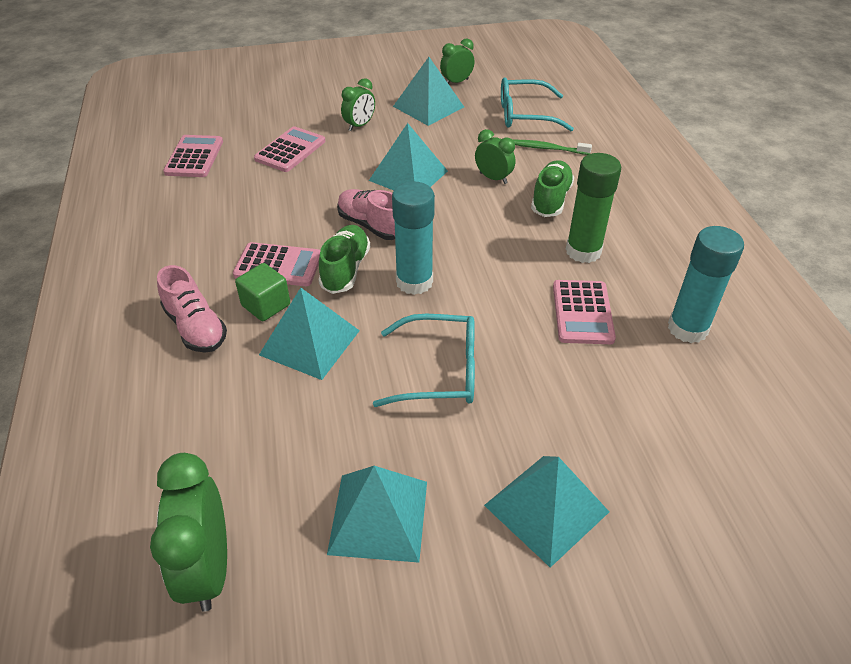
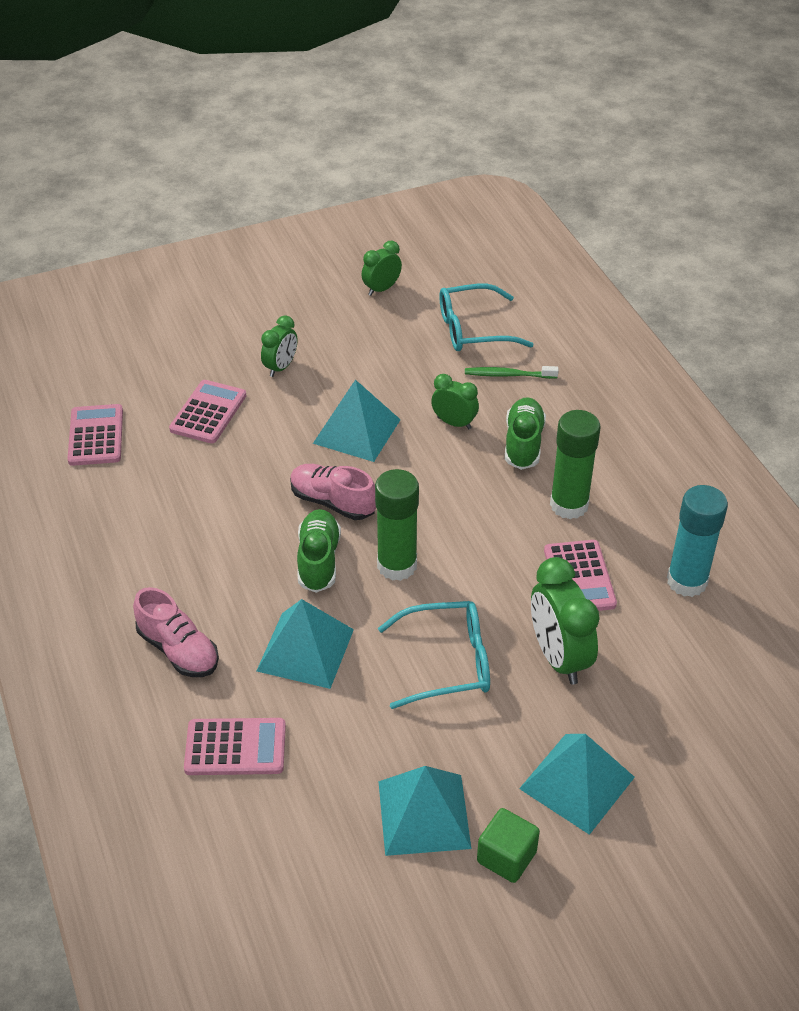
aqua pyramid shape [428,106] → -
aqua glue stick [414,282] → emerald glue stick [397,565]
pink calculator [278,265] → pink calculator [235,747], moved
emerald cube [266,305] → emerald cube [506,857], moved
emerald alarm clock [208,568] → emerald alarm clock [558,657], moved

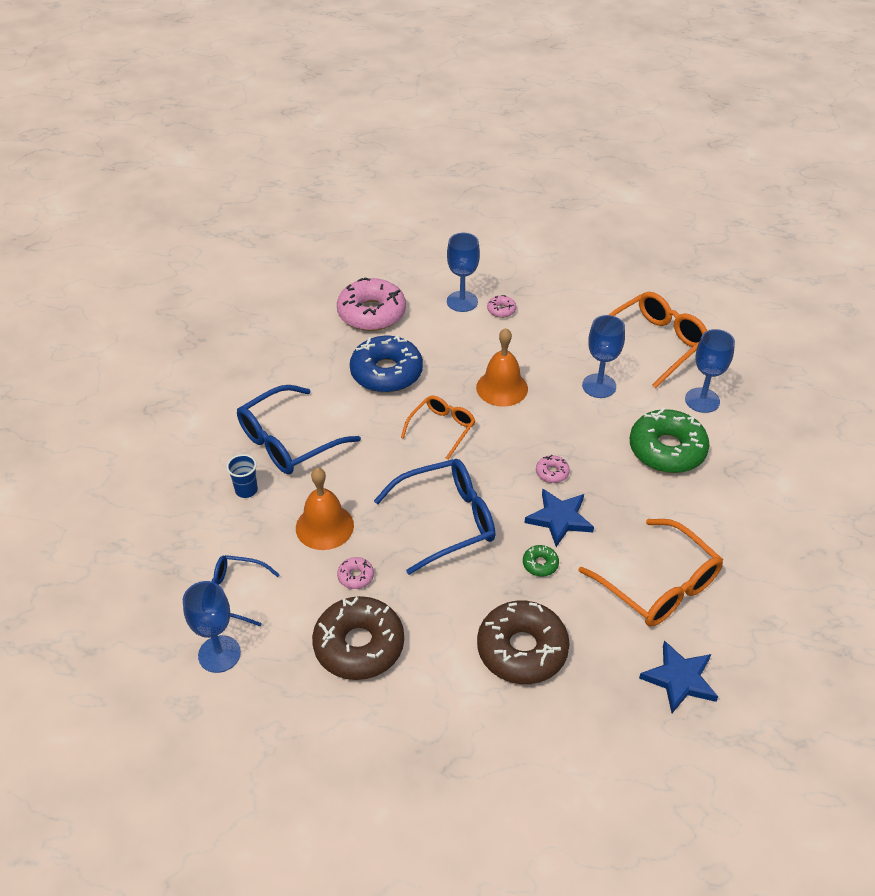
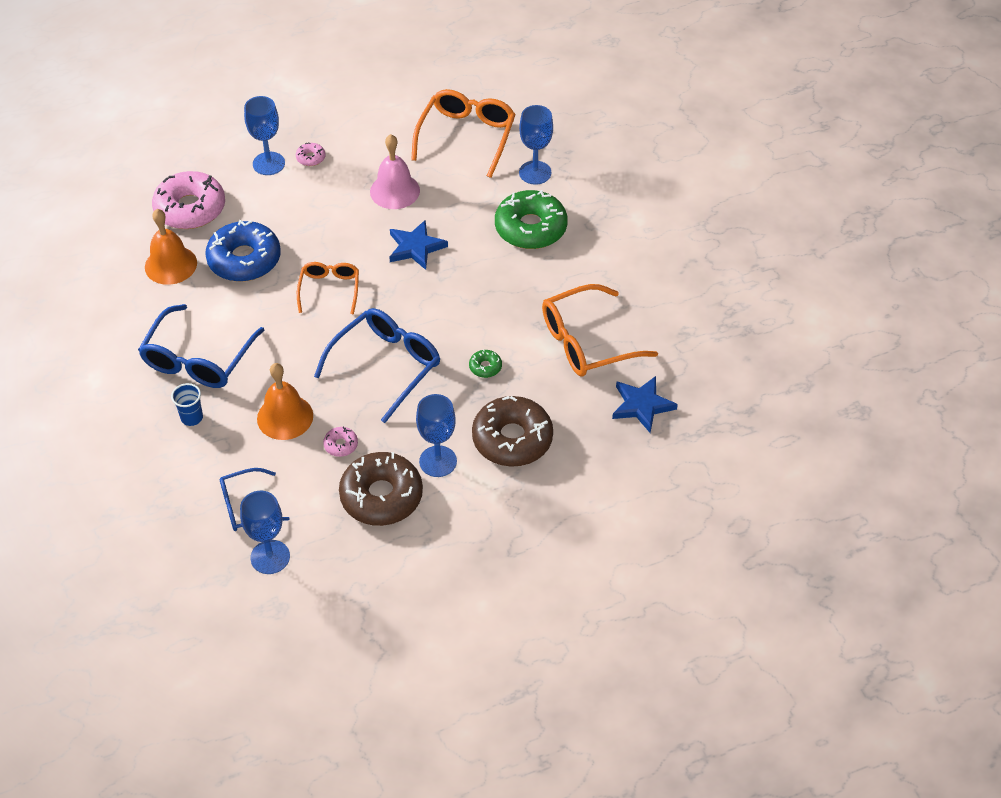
blue goblet [599,386] → blue goblet [438,461], moved
orange school bell [502,388] → orange school bell [170,265], moved
pink doughnut [552,473] → -
blue five-pointed star [559,519] → blue five-pointed star [415,247], moved
orange glasses [658,585] → orange glasses [587,342], 135 degrees clockwise
- → pink school bell [395,191]

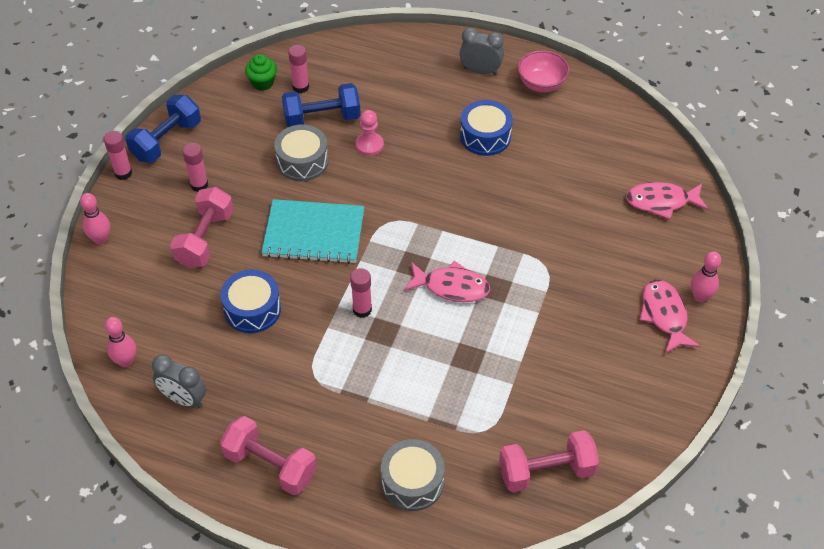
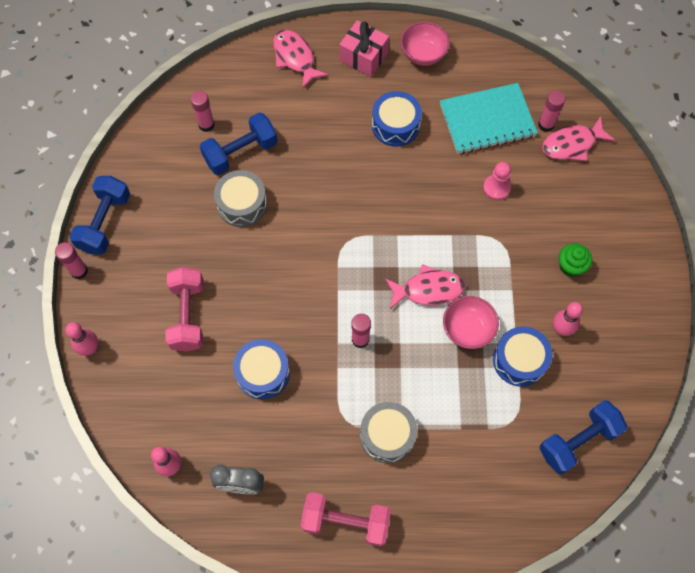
grey alarm clock [480,71] → pink wrapped gift [363,57]
emerald fairy cake [262,83] → emerald fairy cake [570,266], moved
pink chess pawn [369,145] → pink chess pawn [496,188], moved
pink glue stick [199,185] → pink glue stick [546,125], moved
aqua exercise book [314,233] → aqua exercise book [487,120], moved
pink skittle [700,297] → pink skittle [561,329], moved
pink fish [664,315] → pink fish [295,58], moved
pink hand weight [546,471] → blue hand weight [578,441]
grey drum [412,482] → grey drum [387,435], moved
- → pink bowl [467,329]
- → blue drum [519,360]

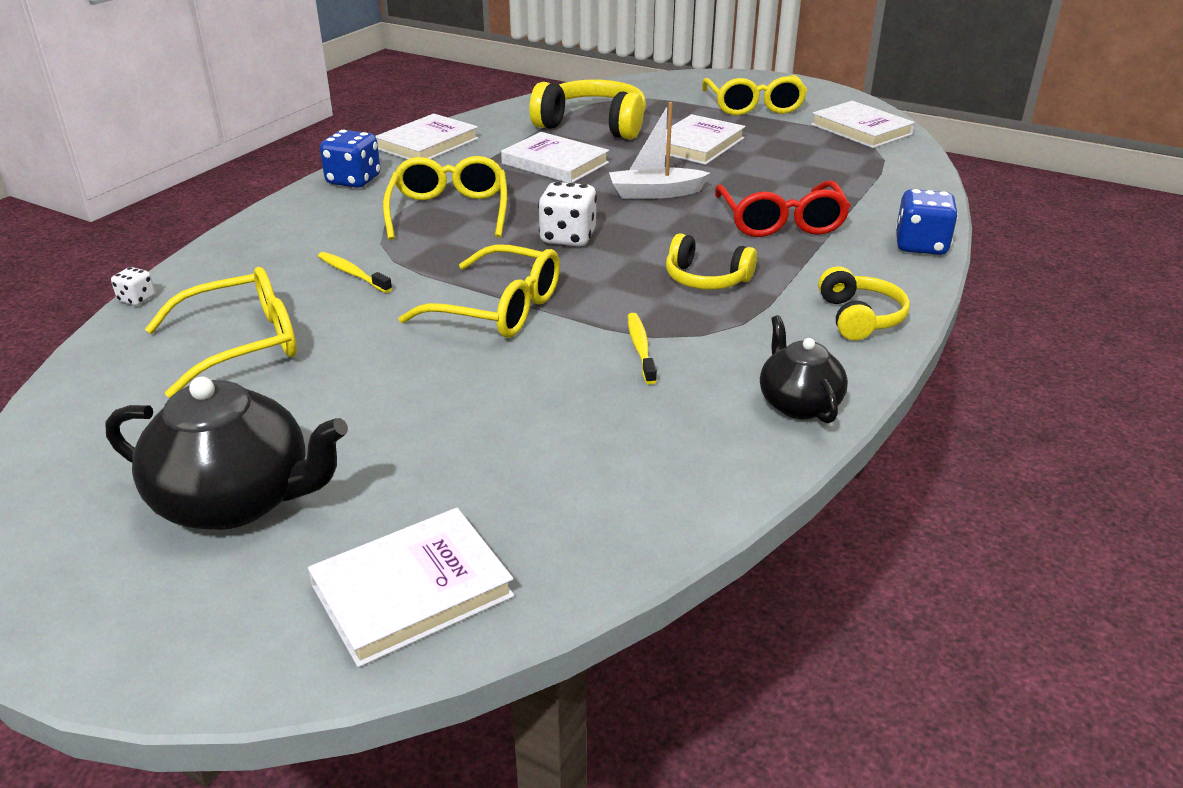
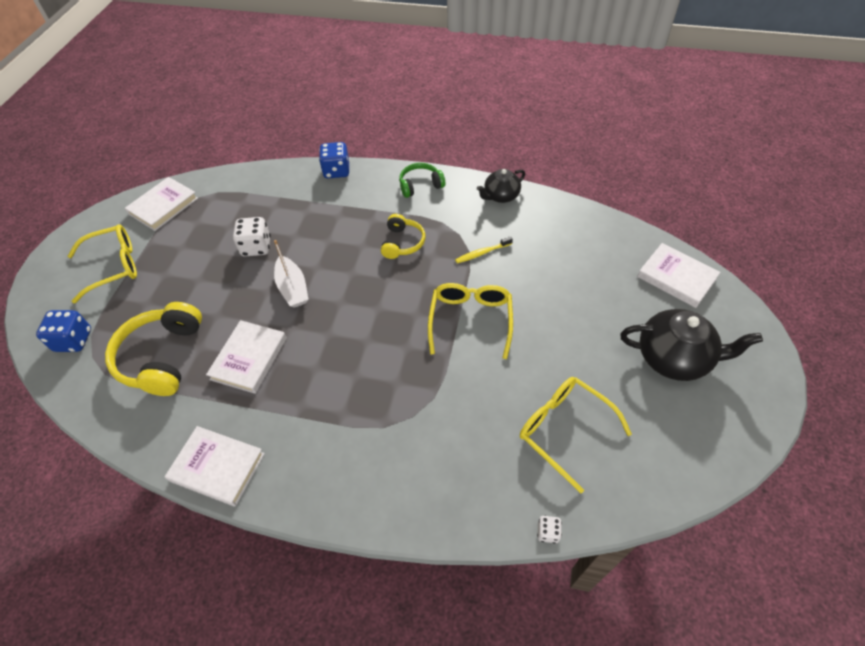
white hardback [697,145] → -
blue dice [354,180] → blue dice [73,340], moved
yellow glasses [449,211] → -
red glasses [781,222] → -
white dice [568,238] → white dice [256,247], moved
yellow dental brush [353,274] → -
yellow headphones [859,317] → emerald headphones [420,185]
ebony tea pot [237,500] → ebony tea pot [674,358], 105 degrees clockwise

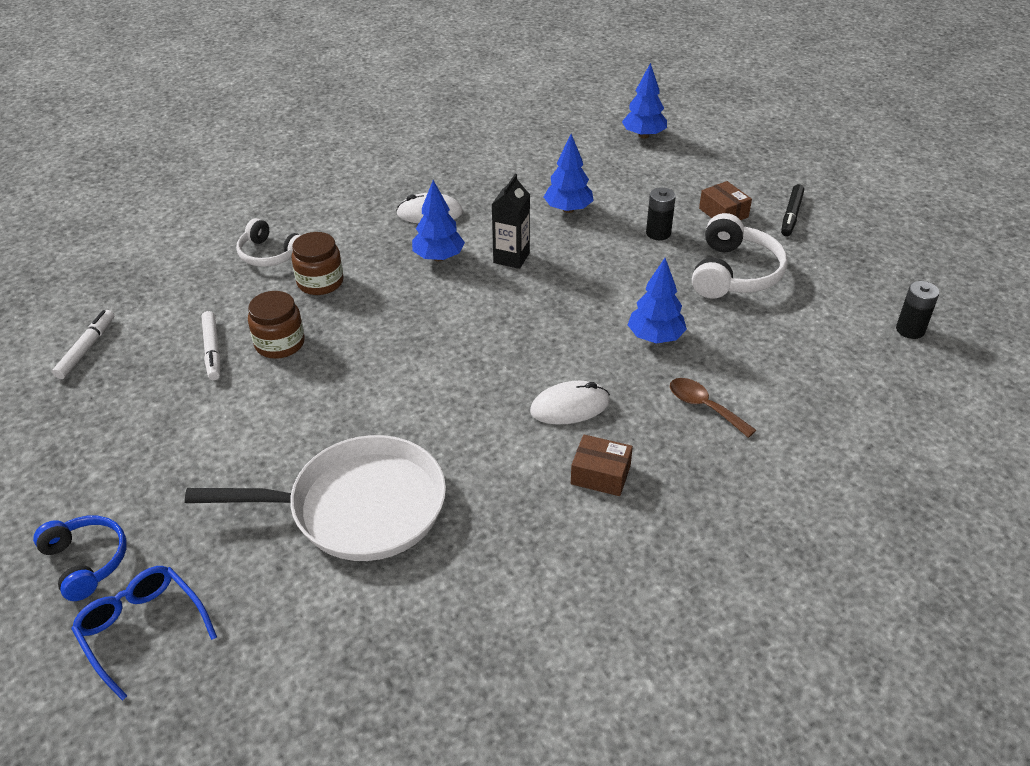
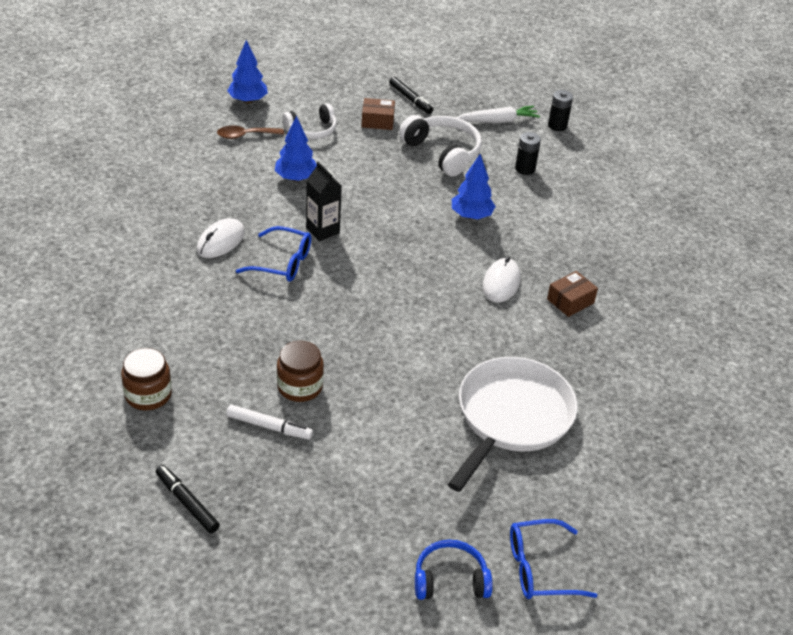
blue fir tree [439,257] → blue glasses [282,263]
ebony power cell [658,233] → ebony power cell [525,169], moved
white headphones [270,254] → white headphones [312,130], moved
dark brown jar [320,282] → dark brown jar [148,395], moved
white felt pen [86,349] → ebony felt pen [187,503]
dark brown tablespoon [704,407] → dark brown tablespoon [245,135], moved
- → white root vegetable [497,121]

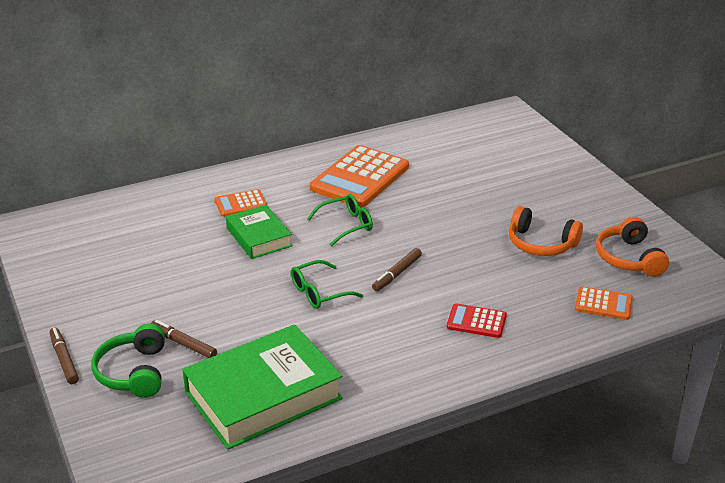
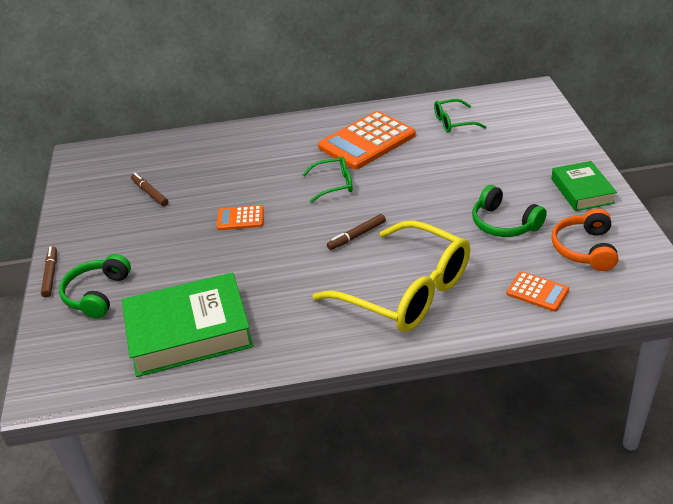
orange calculator [241,204] → orange calculator [240,218], moved
emerald hardback [259,237] → emerald hardback [582,191], moved
orange headphones [541,244] → emerald headphones [504,223]
emerald glasses [319,292] → emerald glasses [453,122], moved
red calculator [476,321] → yellow glasses [407,292]
dark brown felt pen [183,344] → dark brown felt pen [150,193], moved

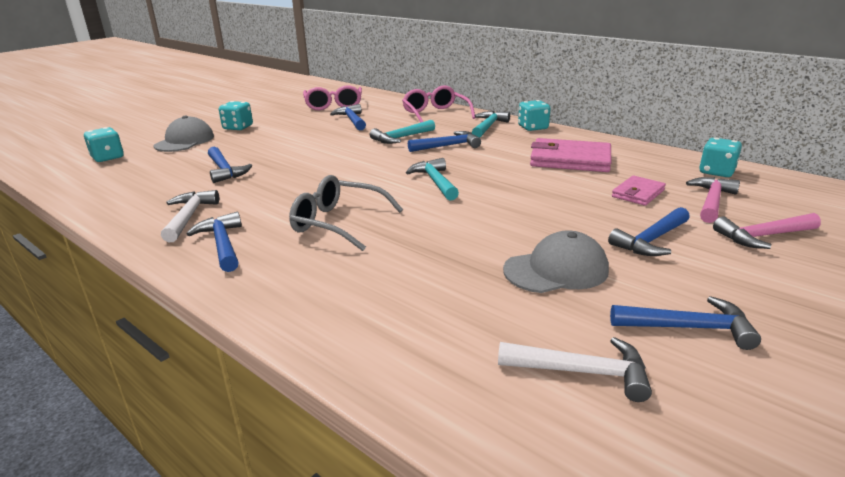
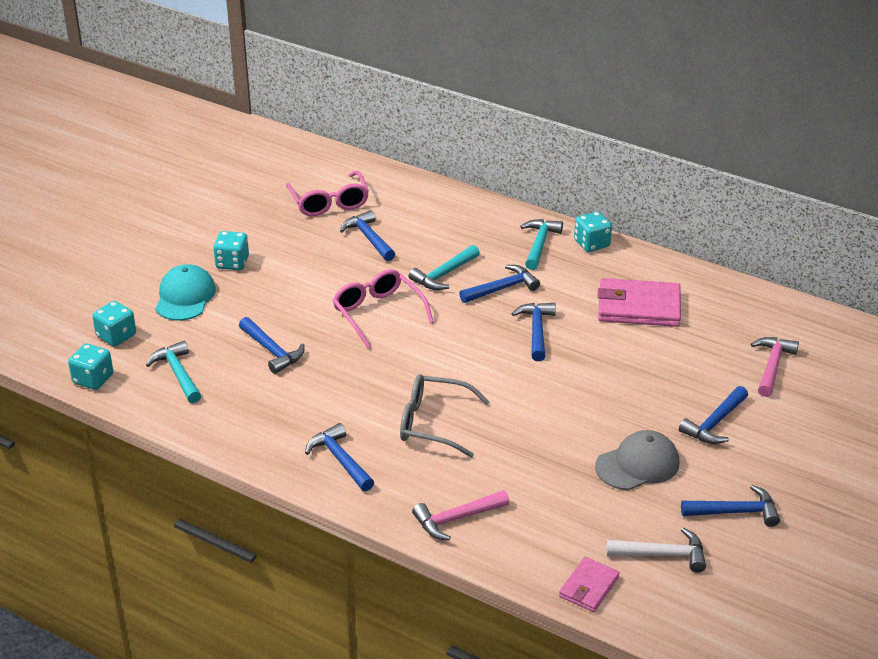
pink glasses [435,114] → pink glasses [377,313], moved
grey baseball cap [184,141] → aqua baseball cap [185,297]
aqua dice [716,172] → aqua dice [93,379], moved
aqua hammer [435,182] → aqua hammer [178,374], moved
pink billfold [638,193] → pink billfold [589,587], moved
white hammer [189,217] → -
pink hammer [763,236] → pink hammer [456,519], moved
- → blue hammer [536,331]

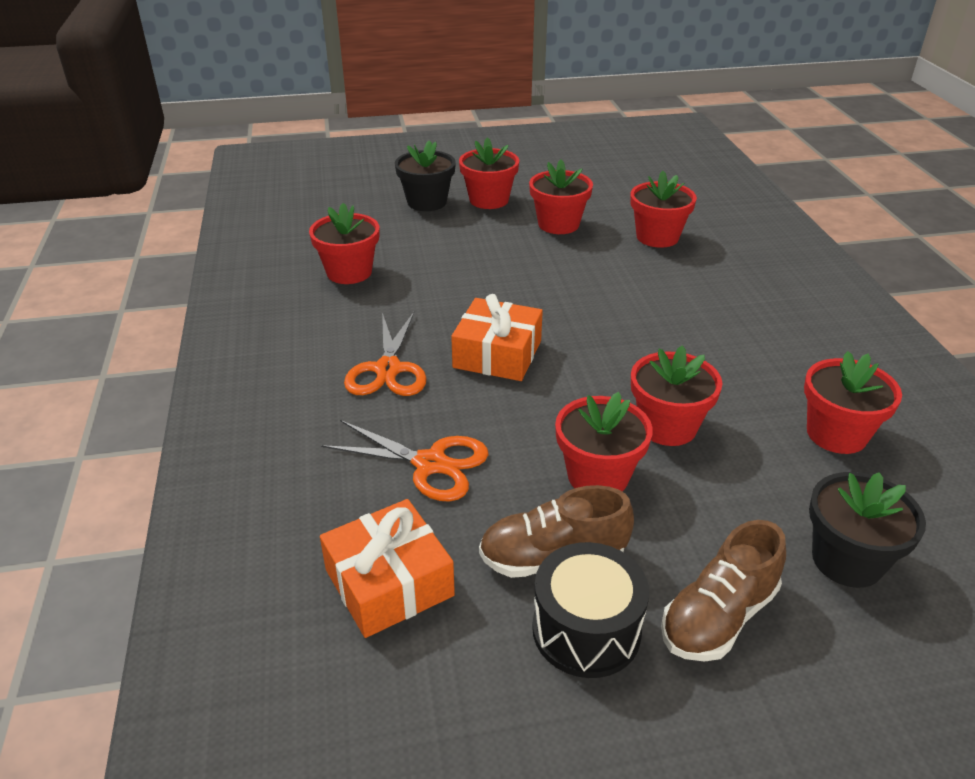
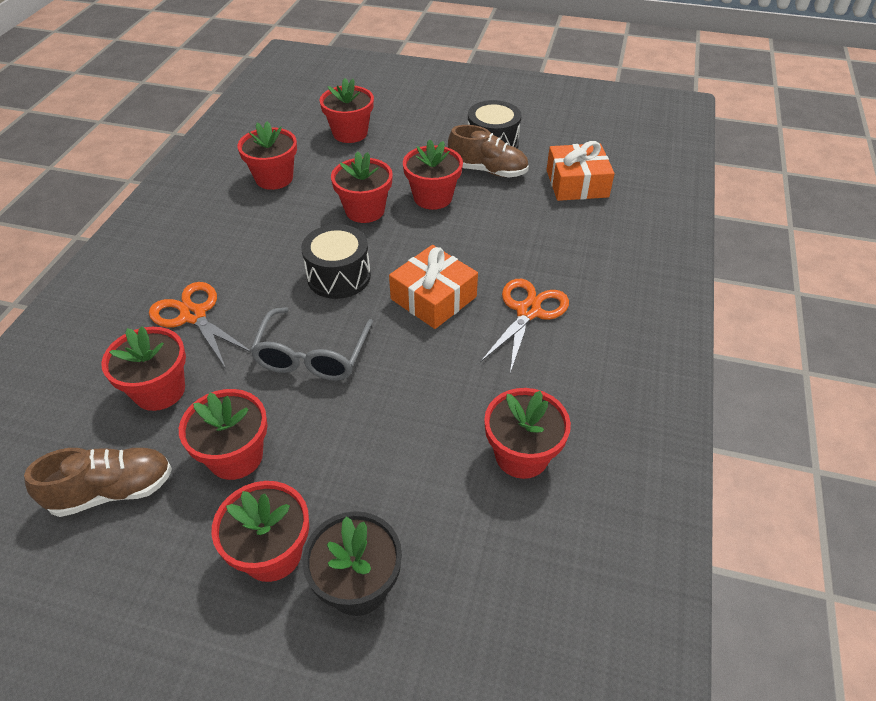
orange shears [430,464] → orange shears [193,315], moved
ebony plant pot [847,560] → red plant pot [350,133]
dark brown lace-up shoe [718,617] → dark brown lace-up shoe [113,491], moved
- → ebony drum [339,276]
- → grey glasses [312,355]

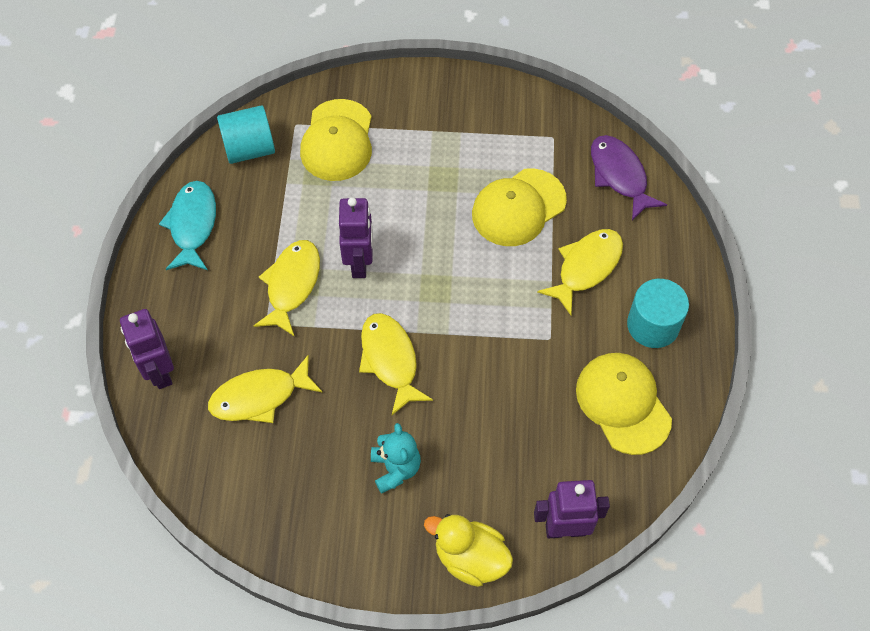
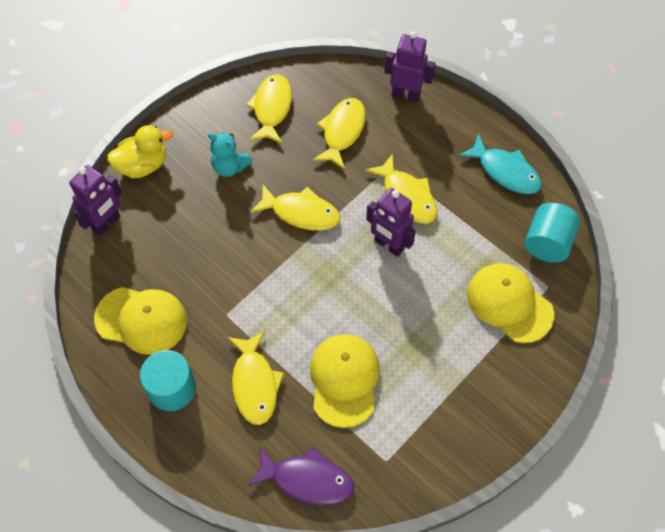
- → yellow fish [272,108]

